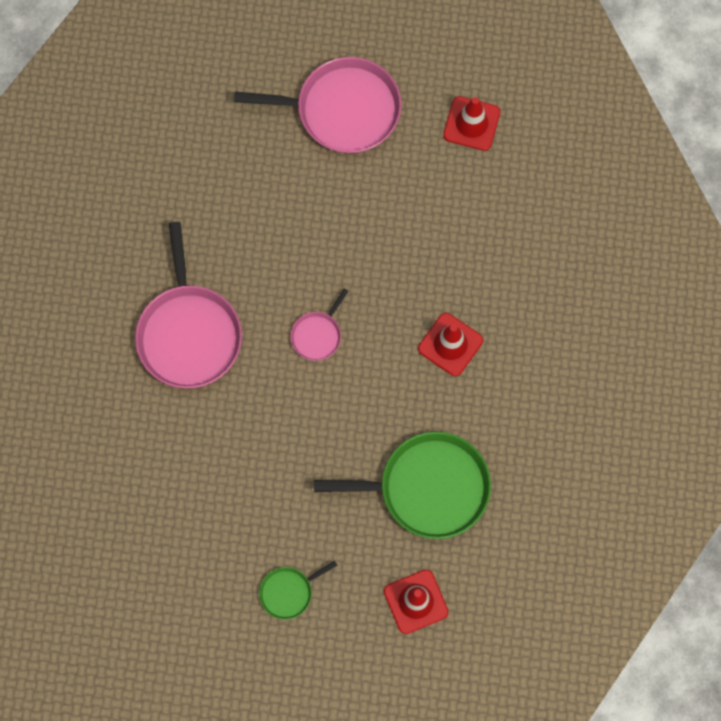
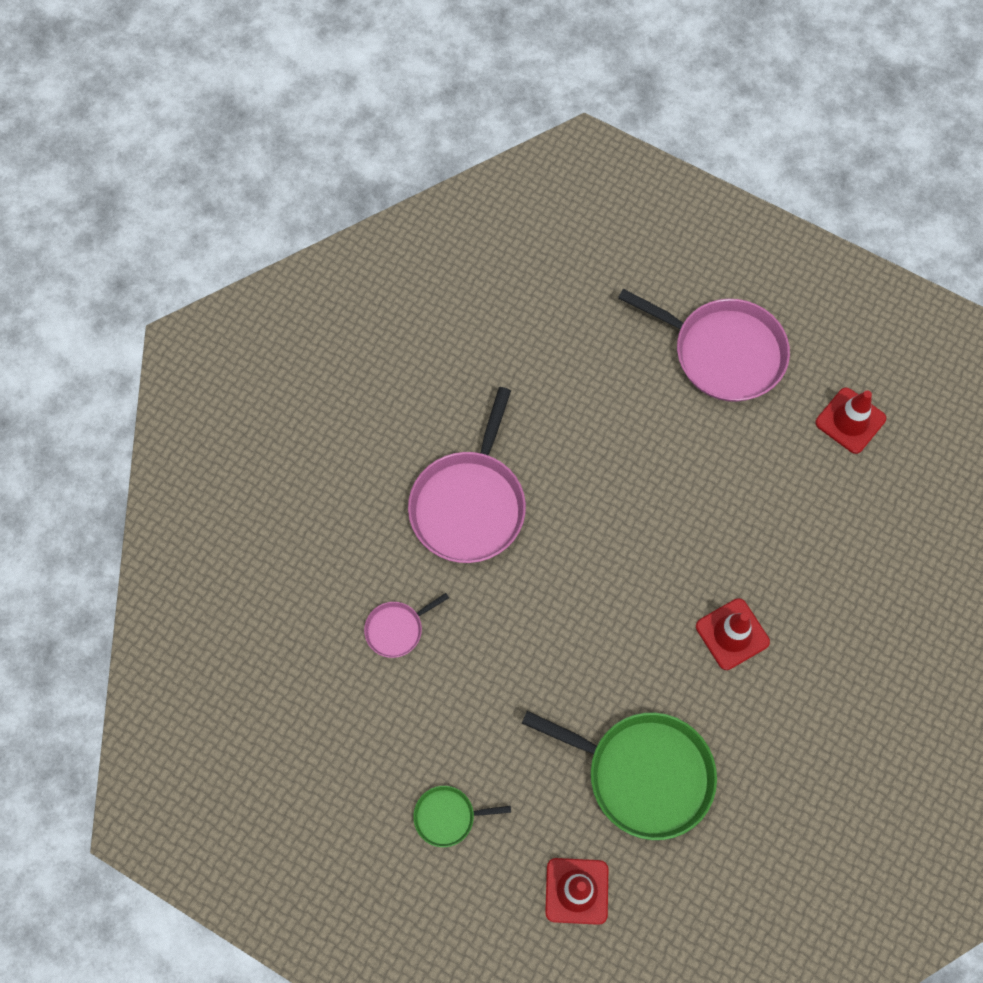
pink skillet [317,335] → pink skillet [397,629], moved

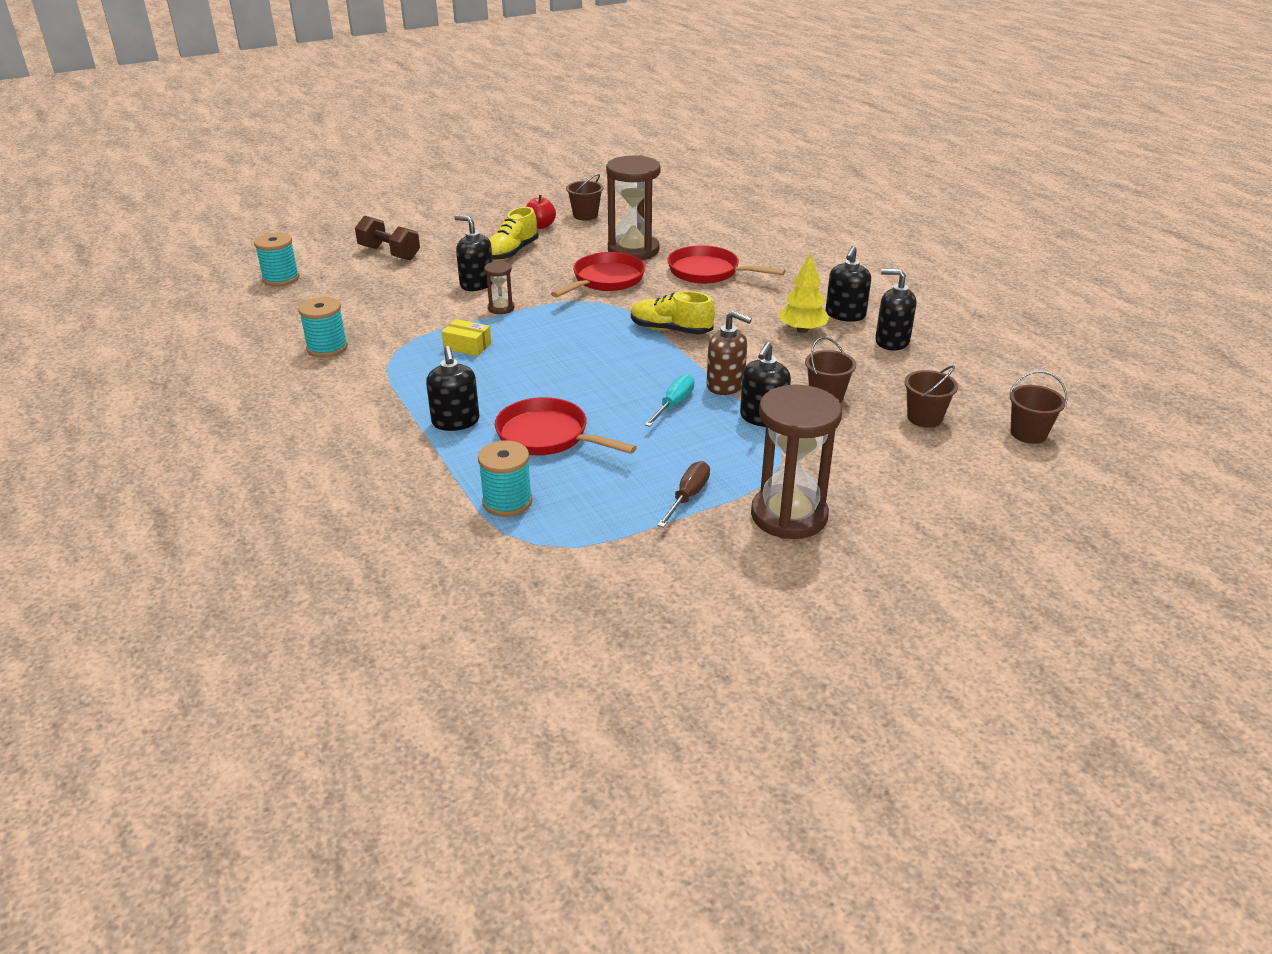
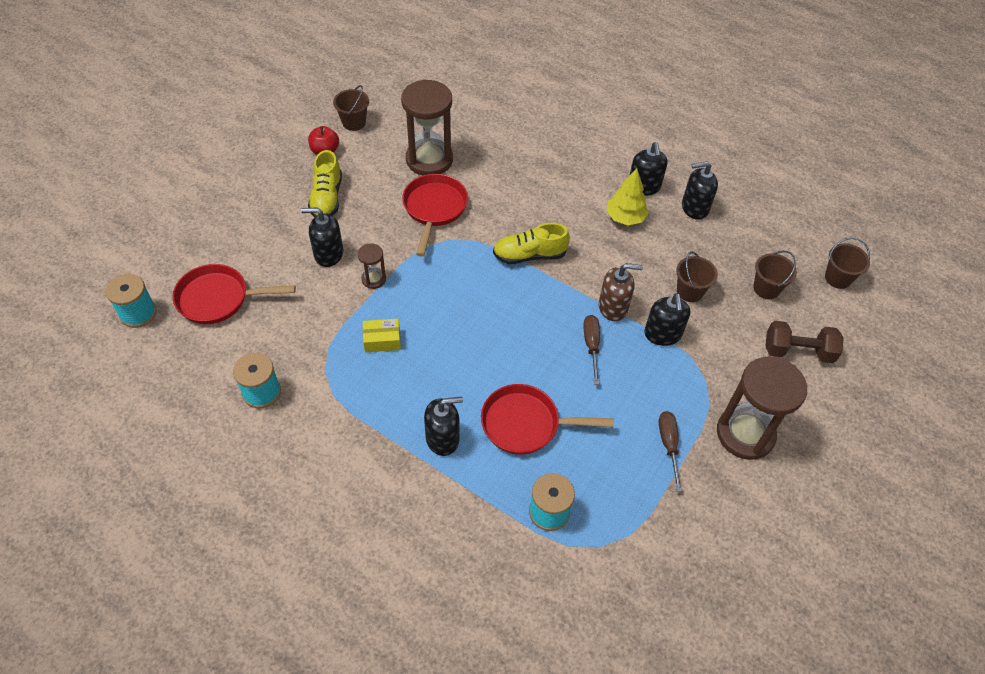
dark brown hand weight [389,253] → dark brown hand weight [798,351], moved
red skillet [708,272] → red skillet [218,298], moved
ebony soap dispenser [455,421] → ebony soap dispenser [443,438], 60 degrees counterclockwise
aqua flat screwdriver [674,404] → dark brown flat screwdriver [591,346]

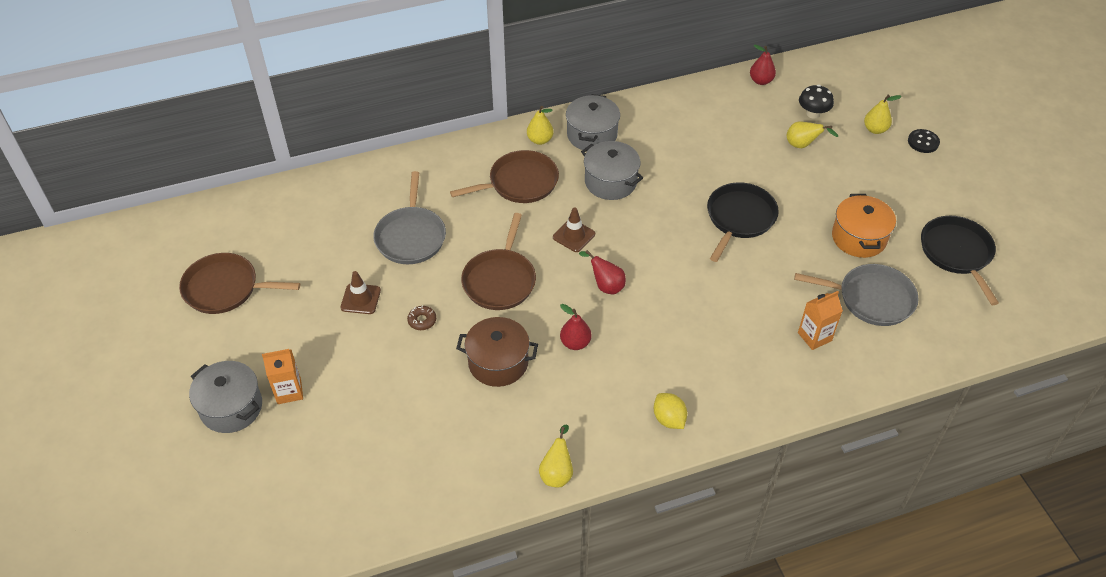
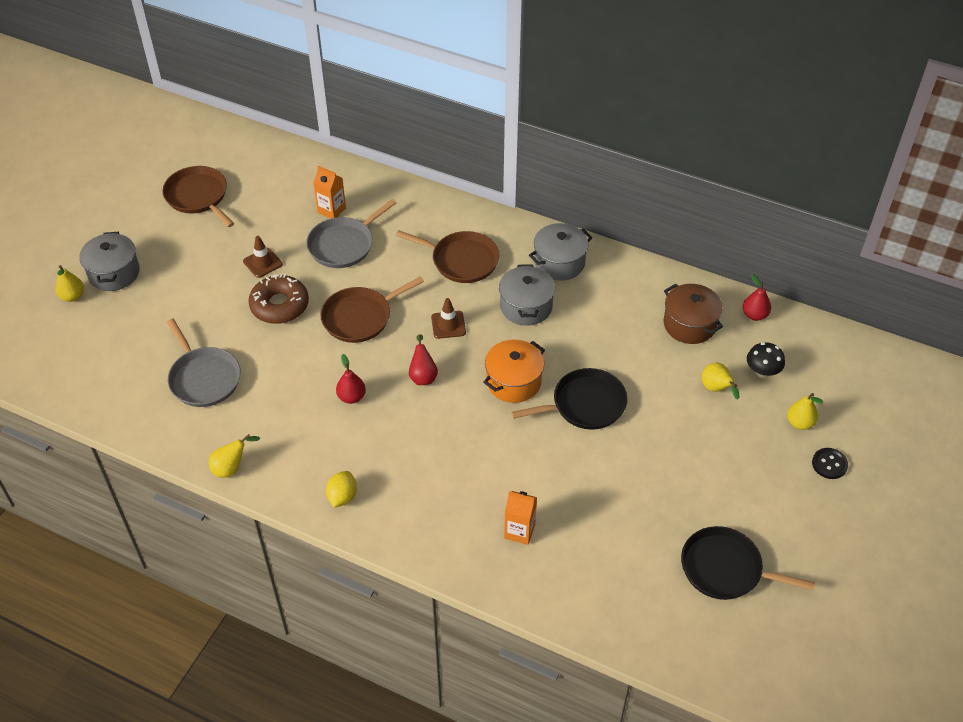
yellow pear [540,140] → yellow pear [72,296], moved
orange stockpot [859,238] → orange stockpot [513,381], moved
ebony skillet [957,253] → ebony skillet [726,569], 105 degrees counterclockwise
grey skillet [871,298] → grey skillet [203,378], moved
dark brown doughnut [422,320] → dark brown doughnut [279,305], x2.29
dark brown stockpot [498,362] → dark brown stockpot [689,324], moved
orange juice carton [289,391] → orange juice carton [332,210], moved

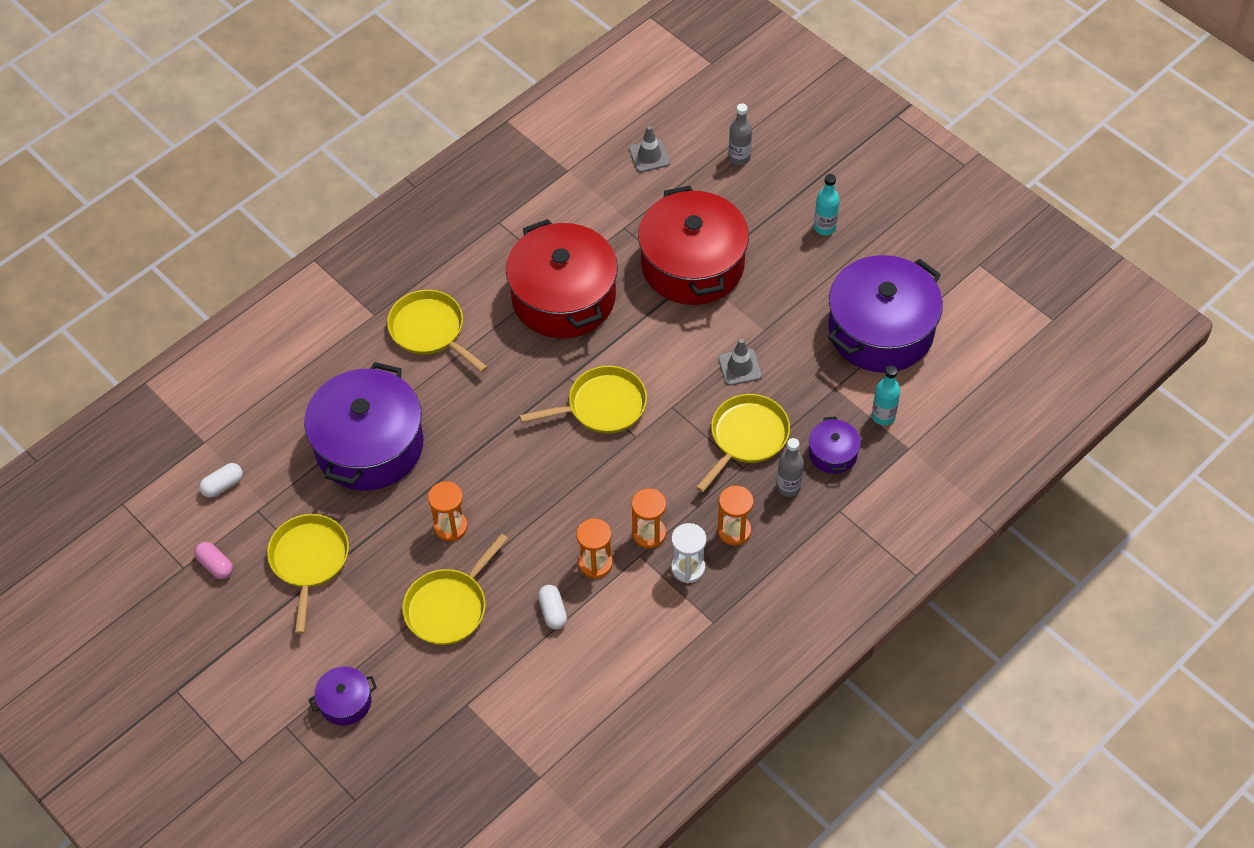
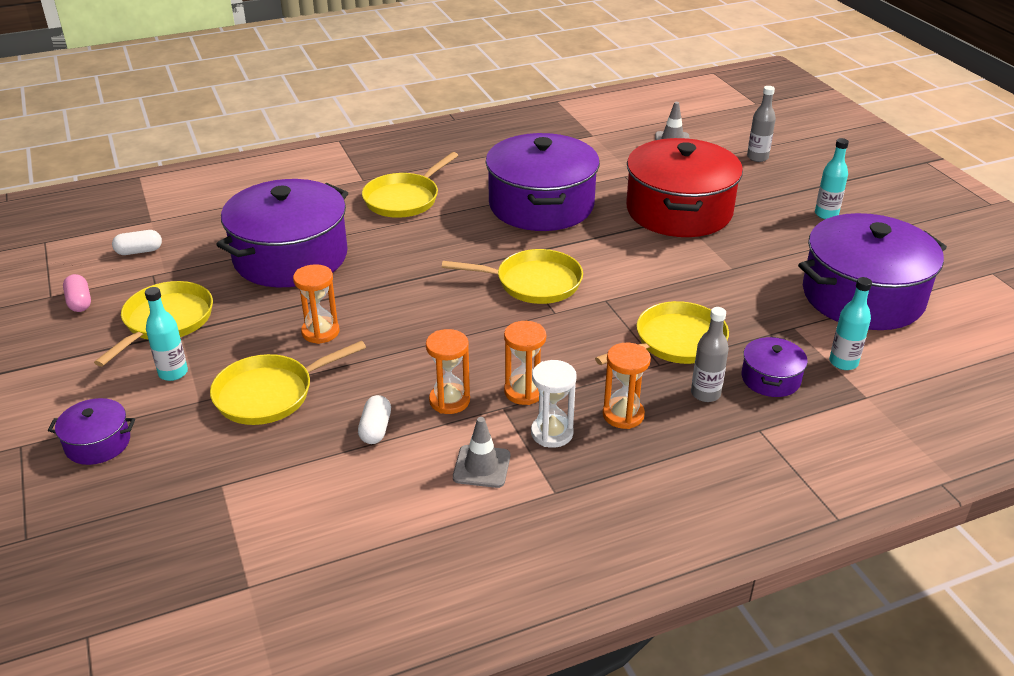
red stockpot [563,297] → purple stockpot [541,205]
yellow skillet [430,330] → yellow skillet [404,199], 120 degrees counterclockwise
grey safety cone [740,367] → grey safety cone [481,466], moved
- → aqua bottle [173,373]

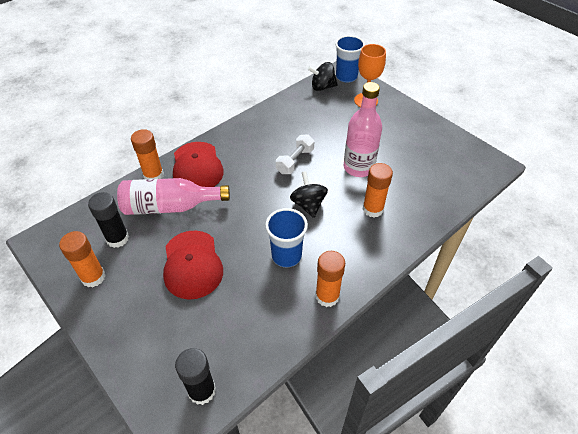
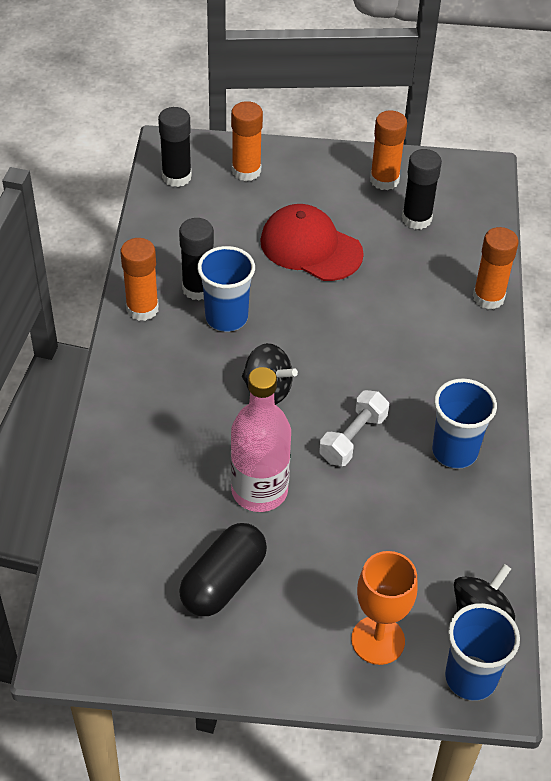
white hand weight [295,161] → white hand weight [353,438], 45 degrees clockwise
red baseball cap [197,167] → -
orange glue stick [373,209] → orange glue stick [246,171], moved
pink bottle [170,206] → -
- → ebony glue stick [198,288]
- → blue tumbler [454,451]
- → ebony pill shape [223,581]

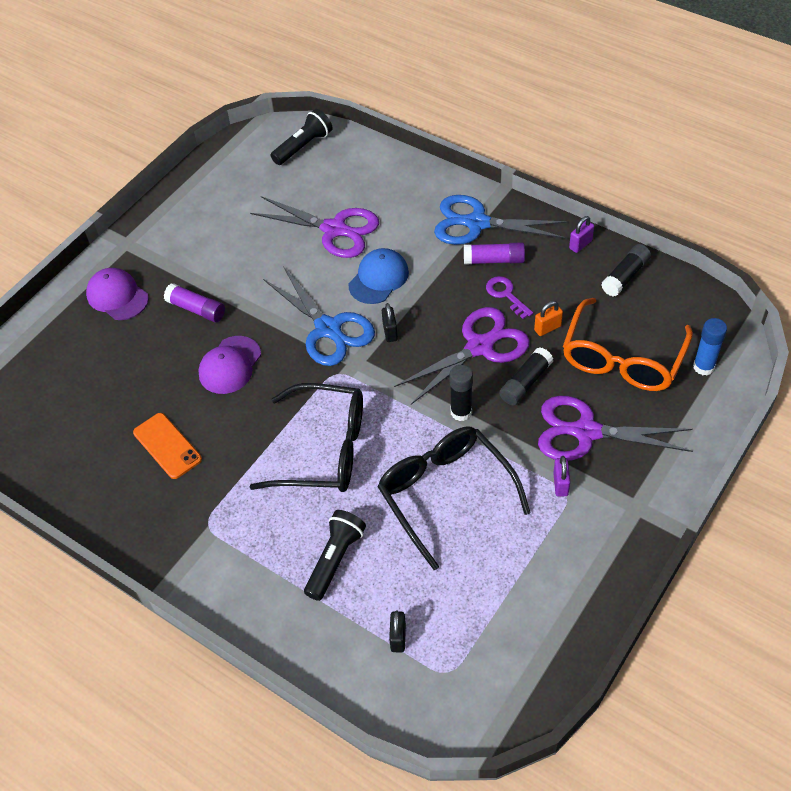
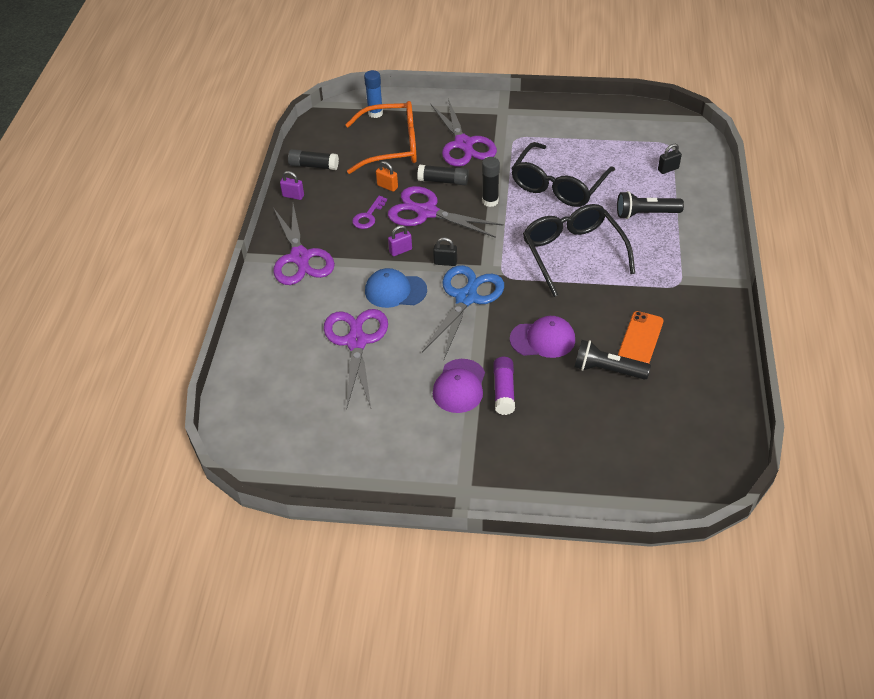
ebony flashlight [303,146] → ebony flashlight [607,370], moved
blue shears [477,223] → purple shears [300,257]
purple glue stick [494,260] → -
purple baseball cap [117,296] → purple baseball cap [459,386], moved
ebony lock [390,332] → ebony lock [445,262], 45 degrees clockwise
purple lock [560,484] → purple lock [400,250], moved

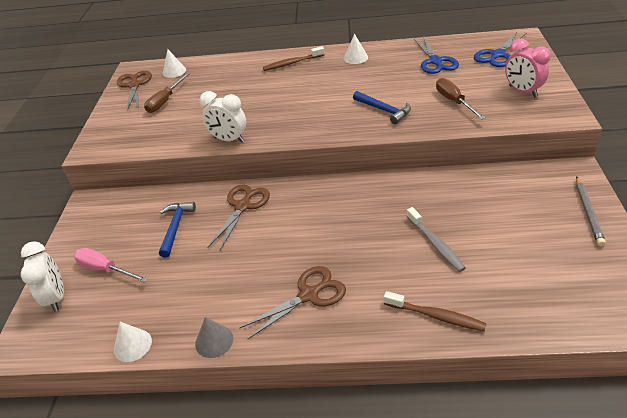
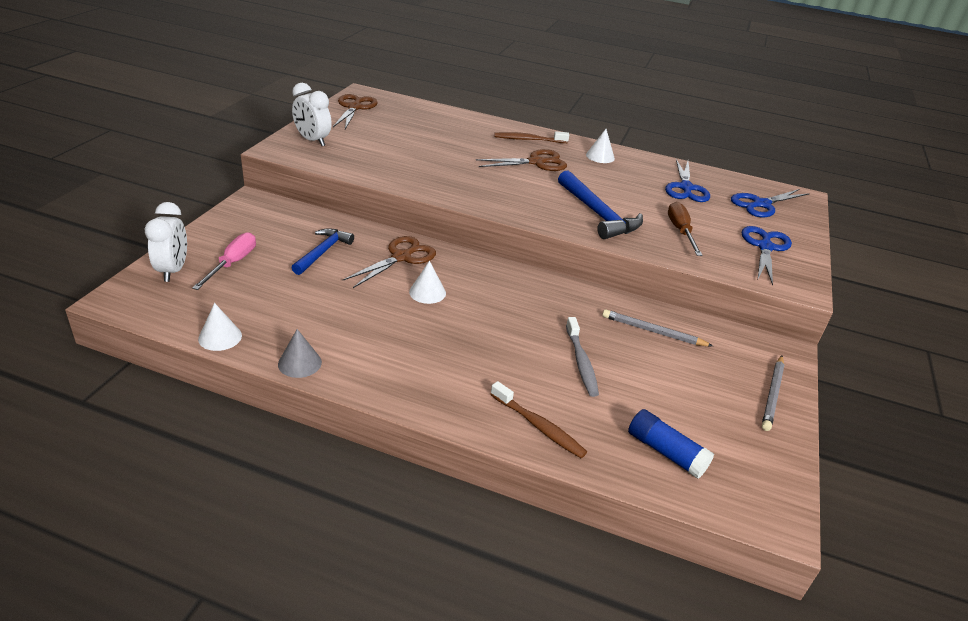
pink alarm clock [522,91] → blue shears [765,247]
white cone shape [174,71] → white cone shape [427,292], moved
dark brown flat screwdriver [165,101] → -
white alarm clock [229,140] → white alarm clock [312,141], moved
blue hammer [384,110] → blue hammer [597,214], x1.51
pink flat screwdriver [105,269] → pink flat screwdriver [233,263], 60 degrees clockwise
dark brown shears [308,295] → dark brown shears [536,162], moved
- → grey wooden pencil [653,331]
- → blue glue stick [666,452]

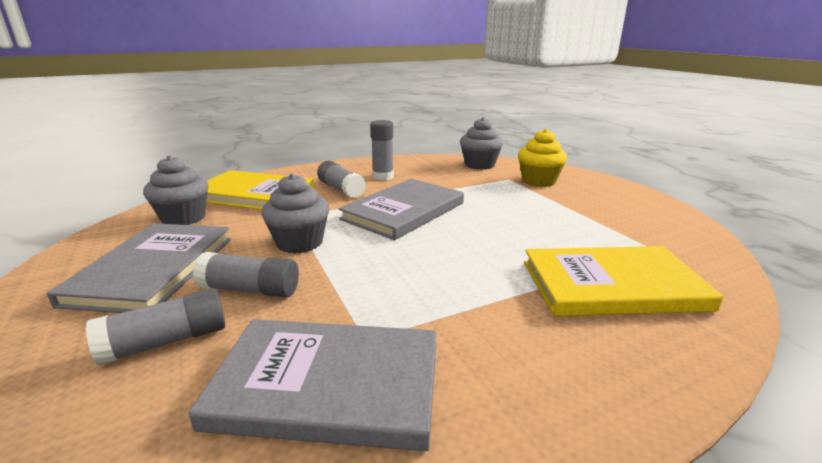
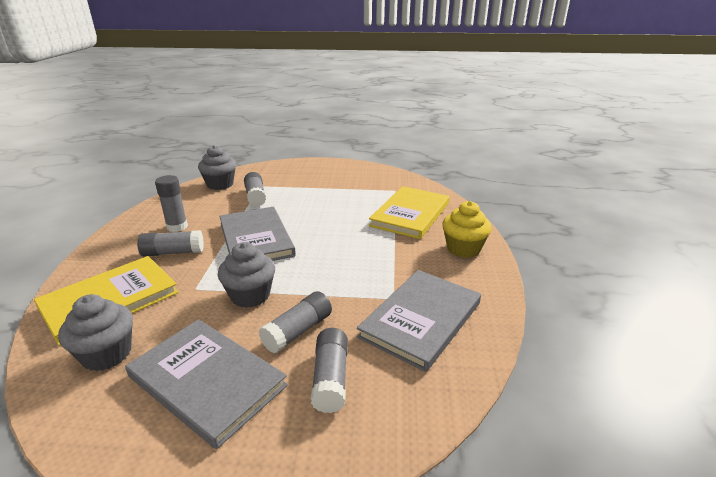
yellow fairy cake [538,181] → yellow fairy cake [463,248], moved
- → grey glue stick [255,196]

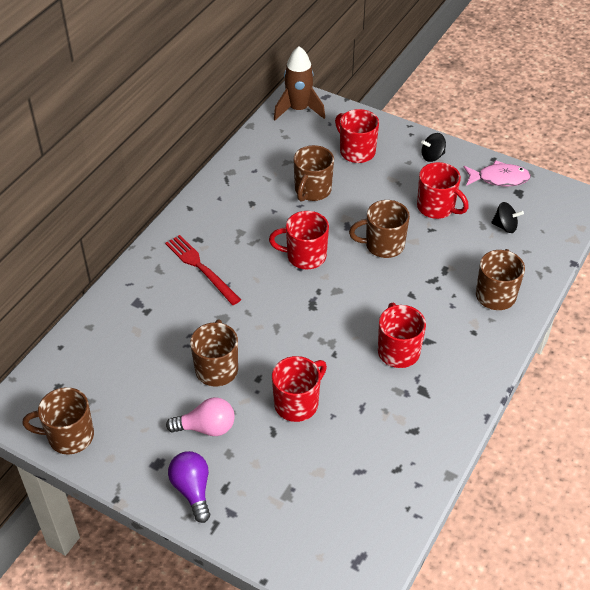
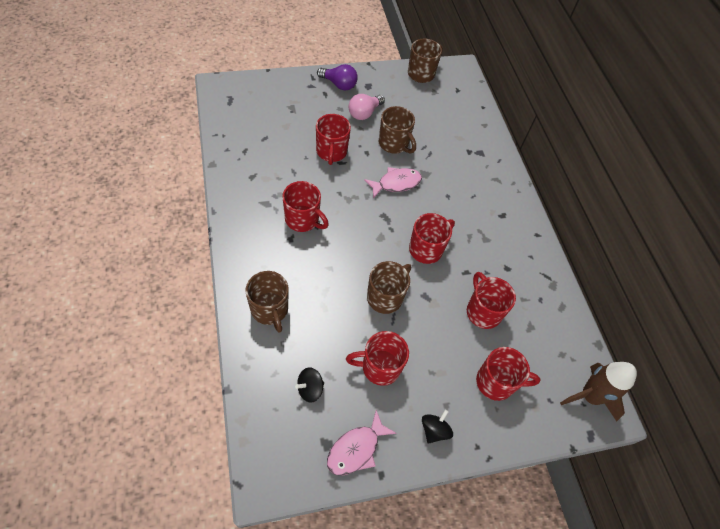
dark brown coffee mug [312,190] → red coffee mug [483,312]
red fork [201,268] → -
- → pink fish [396,183]

